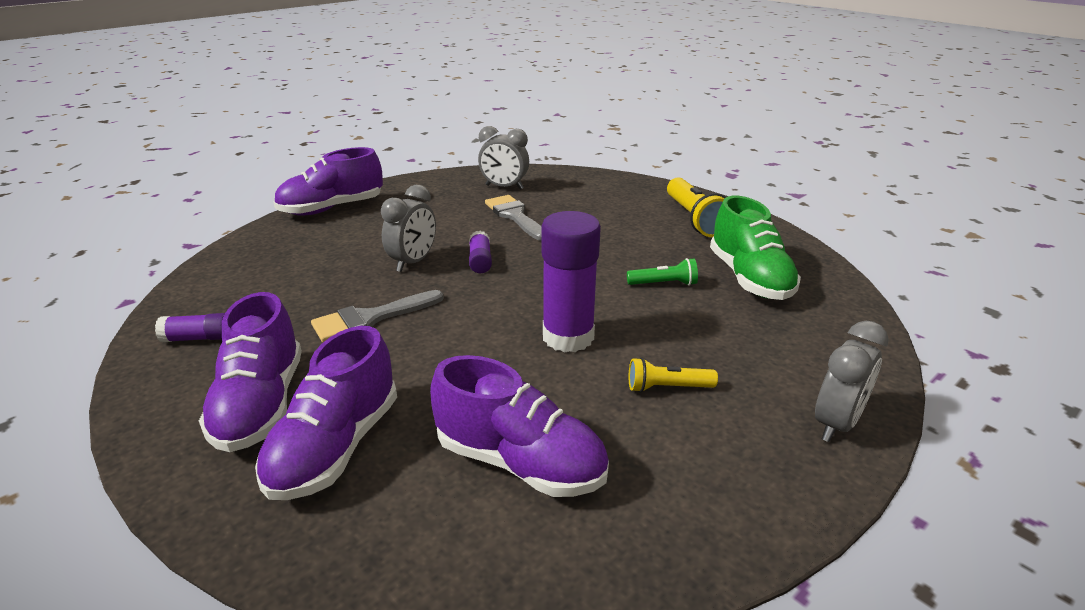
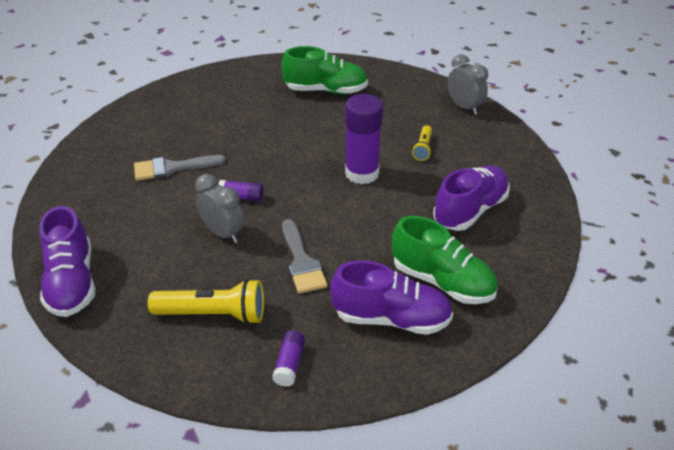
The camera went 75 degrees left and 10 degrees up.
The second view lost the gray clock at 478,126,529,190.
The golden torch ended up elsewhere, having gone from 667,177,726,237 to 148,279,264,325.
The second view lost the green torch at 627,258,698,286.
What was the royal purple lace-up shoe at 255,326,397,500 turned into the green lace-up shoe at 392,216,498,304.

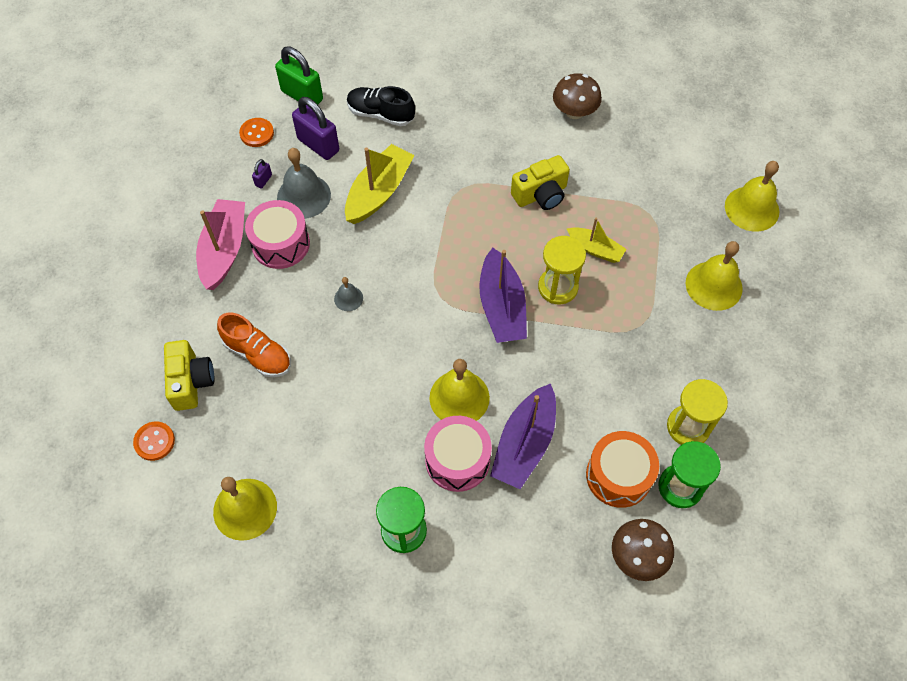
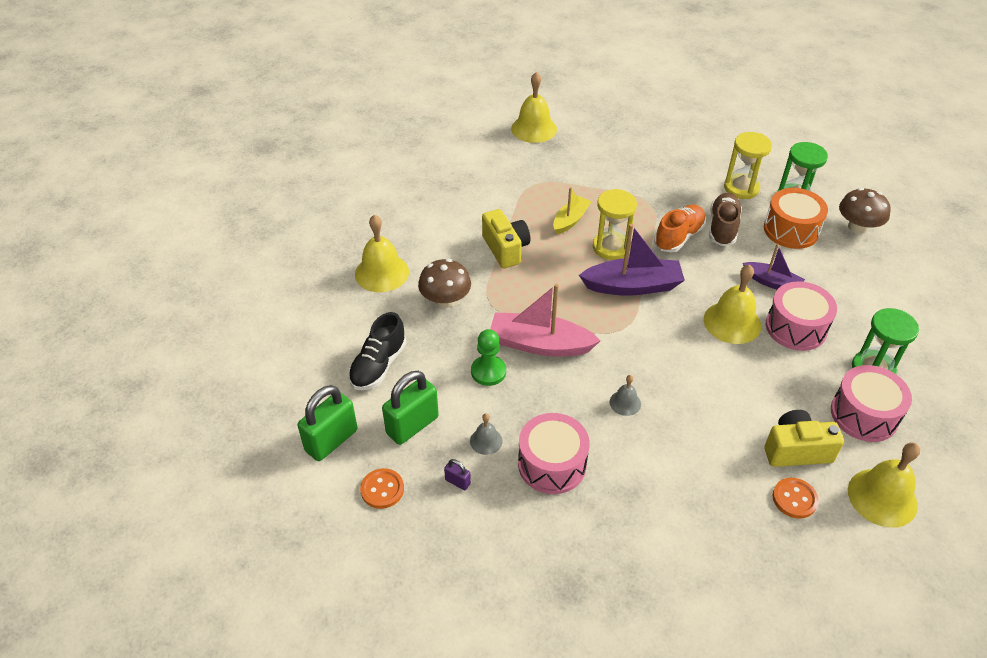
The camera went 85 degrees left and 15 degrees down.
The brown fungus ended up elsewhere, having gone from 553,73,602,119 to 418,259,471,308.
What was the royal purple small lock at 292,97,339,160 turned into the green small lock at 382,371,439,445.
Where the golden toy boat stood at 345,144,415,224, the green game pawn came to stand at 471,329,506,386.
The size of the gray bell at 277,148,331,219 changed by a factor of 0.51.
The rose-pink toy boat ended up elsewhere, having gone from 196,199,245,290 to 490,284,601,357.
The golden bell ended up elsewhere, having gone from 686,241,743,311 to 355,215,409,292.
The orange lace-up shoe ended up elsewhere, having gone from 217,313,291,377 to 654,205,706,252.
The golden camera ended up elsewhere, having gone from 164,340,215,411 to 764,410,844,467.
The size of the royal purple toy boat at 490,383,556,489 changed by a factor of 0.60.
The orange shirt button ended up elsewhere, having gone from 133,421,175,461 to 772,478,819,519.
The second view gained the brown lace-up shoe at 709,193,742,246.
The second view gained the rose-pink toy drum at 831,365,912,442.

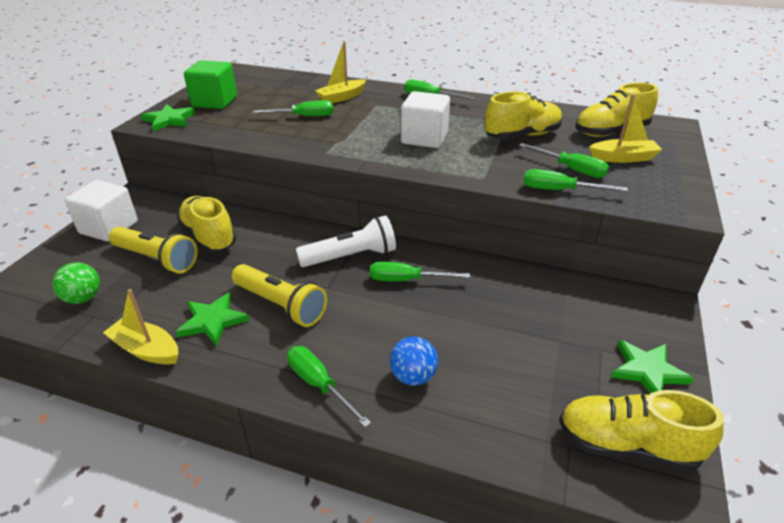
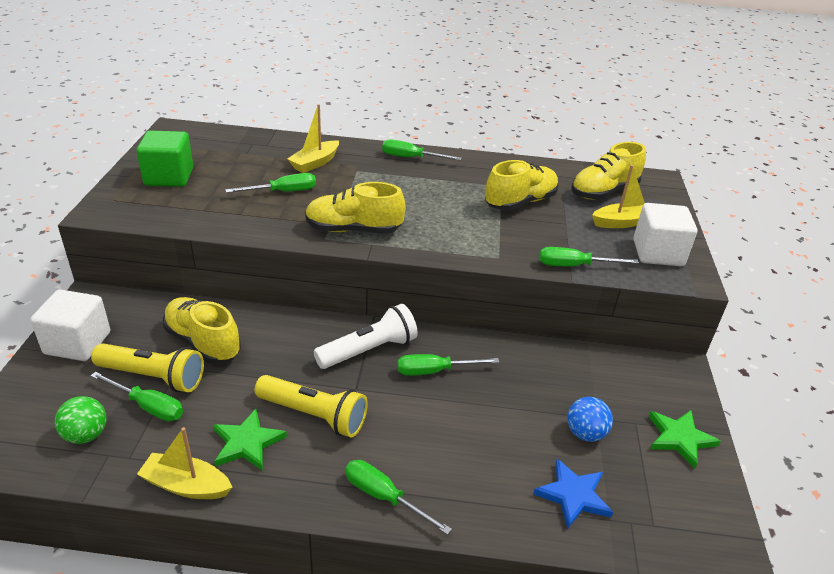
The camera went 15 degrees left and 0 degrees up.
The snow-white solid cube ended up elsewhere, having gone from 401,91,450,148 to 633,203,697,266.
The second view lost the green star at 141,104,195,132.
The green flat screwdriver ended up elsewhere, having gone from 519,143,609,178 to 91,372,183,421.
The blue sphere ended up elsewhere, having gone from 390,336,438,386 to 567,397,613,442.
The golden lace-up shoe ended up elsewhere, having gone from 559,390,724,471 to 305,182,406,234.
The second view gained the blue star at 533,459,613,529.

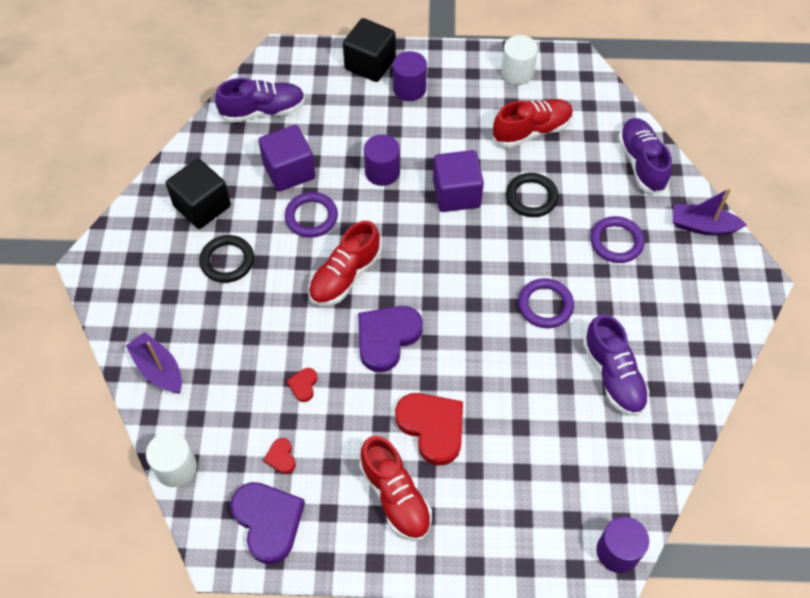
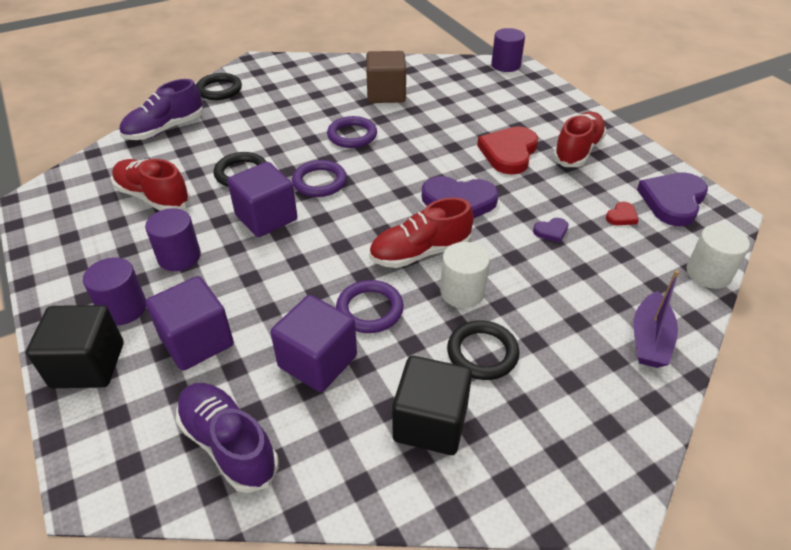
The camera went 120 degrees left and 15 degrees down.
The snow-white solid cylinder ended up elsewhere, having gone from 501,35,538,85 to 440,242,490,308.
The royal purple solid cylinder ended up elsewhere, having gone from 364,134,400,186 to 145,208,201,271.
Where the royal purple toy boat stood at 673,188,747,236, the jet-black torus came to stand at 196,73,242,100.
The royal purple torus ended up elsewhere, having gone from 590,216,645,263 to 292,160,347,197.
The crimson lace-up shoe at 309,221,381,306 ended up facing another way, 150 degrees clockwise from before.
Where the royal purple lace-up shoe stood at 583,314,649,416, the brown solid cube came to stand at 366,51,406,103.
What was the crimson love heart at 287,368,317,402 turned into the royal purple love heart at 533,218,568,242.
The second view gained the royal purple solid cube at 146,276,234,371.

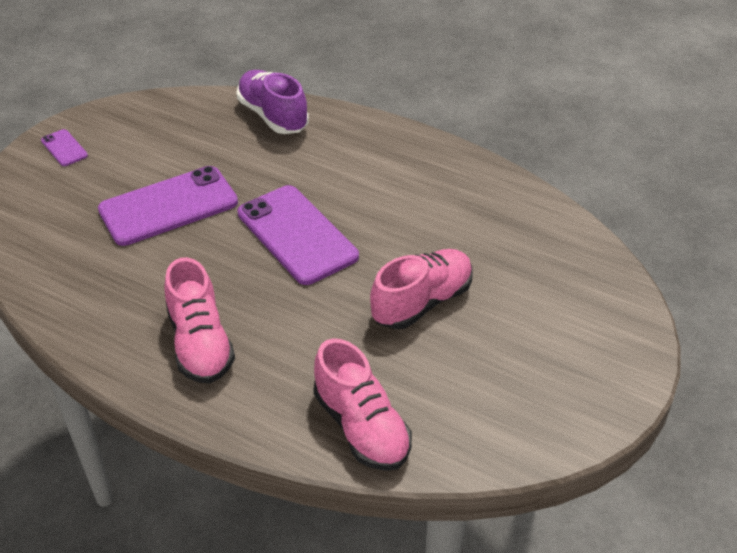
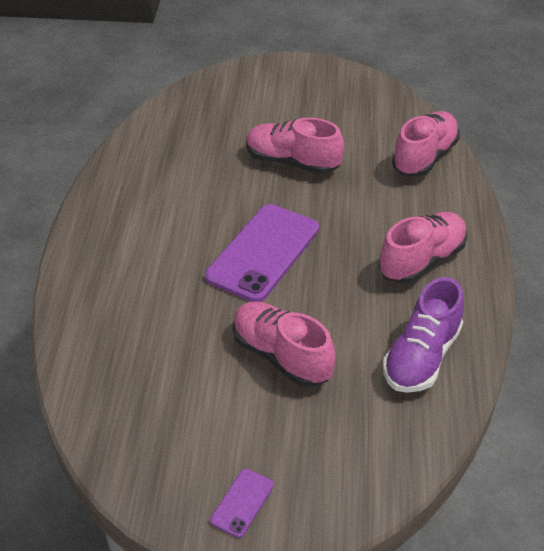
The camera went 115 degrees left and 0 degrees up.
The royal purple lace-up shoe ended up elsewhere, having gone from 236,70,309,134 to 383,277,464,393.
Where the royal purple phone stood at 98,166,238,246, the rose-pink lace-up shoe came to stand at 233,301,335,387.

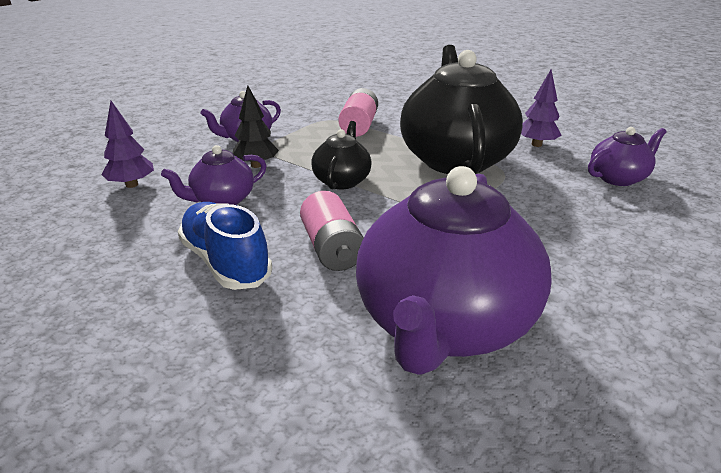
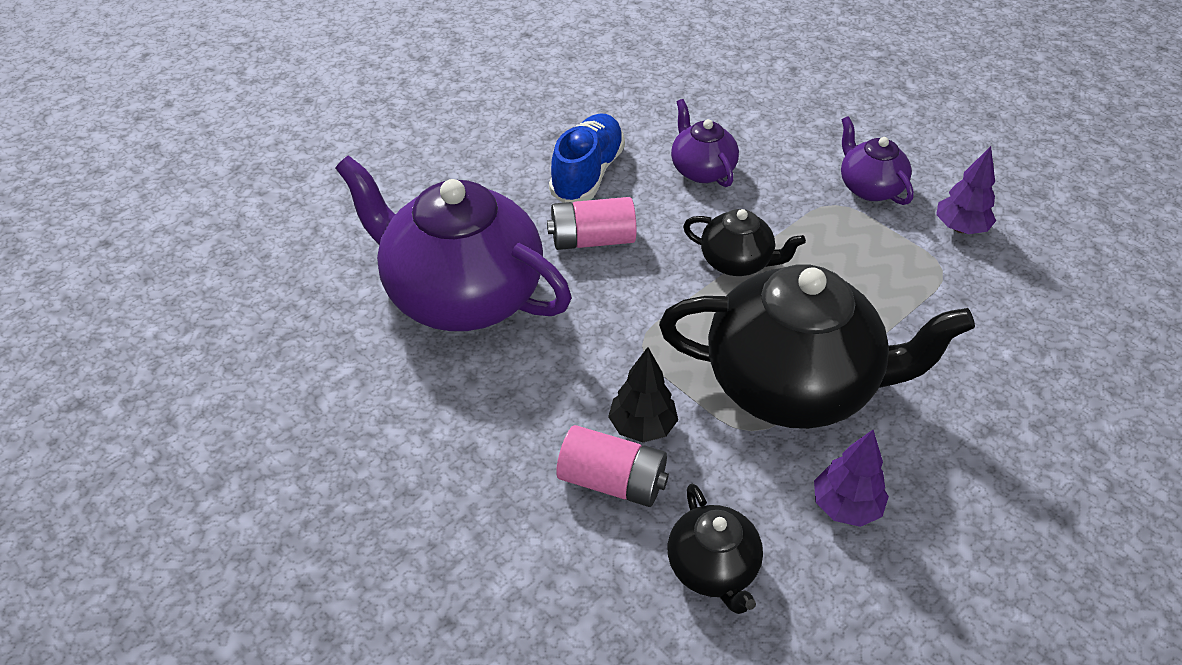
The camera went 100 degrees right and 15 degrees up.
The jet-black toy tree ended up elsewhere, having gone from 233,86,279,168 to 608,347,678,442.
The rose-pink power cell ended up elsewhere, having gone from 338,88,378,137 to 556,425,669,507.
The royal purple toy tree ended up elsewhere, having gone from 101,101,154,188 to 936,146,996,234.
What was the royal purple tea pot at 588,127,667,186 turned into the jet-black tea pot at 668,484,763,614.
The blue lace-up shoe at 178,202,272,290 ended up facing another way, 45 degrees counterclockwise from before.

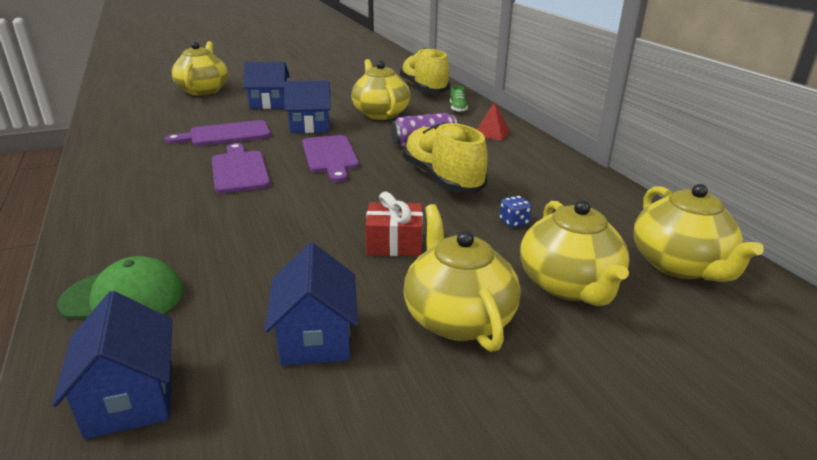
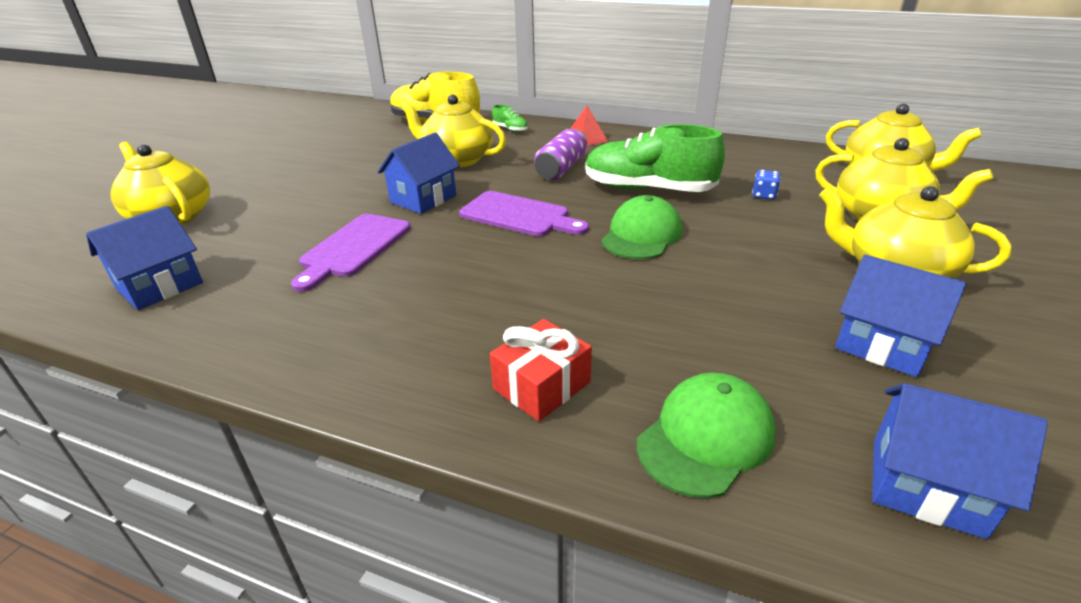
The camera went 45 degrees left and 5 degrees up.
The blue toy house ended up elsewhere, having gone from 243,62,290,109 to 86,206,203,310.
What was the golden lace-up shoe at 403,122,488,193 turned into the green lace-up shoe at 585,124,725,192.
The second view lost the royal purple chopping board at 212,143,270,194.
The crimson gift ended up elsewhere, having gone from 365,192,423,256 to 490,319,592,421.
The second view gained the green peaked cap at 601,195,682,259.

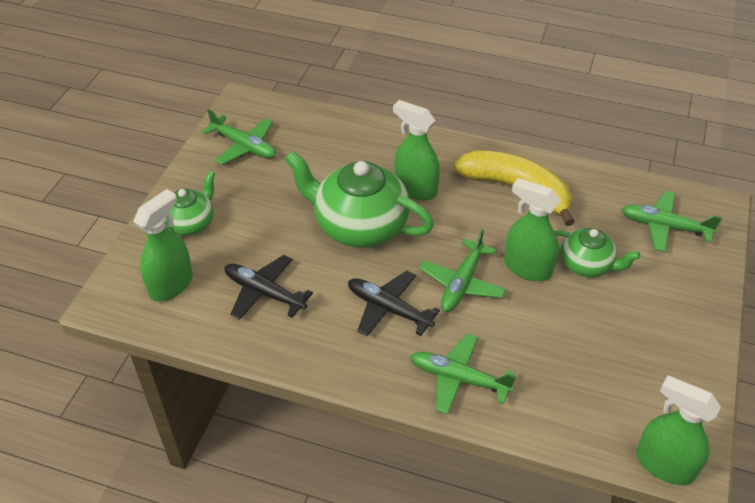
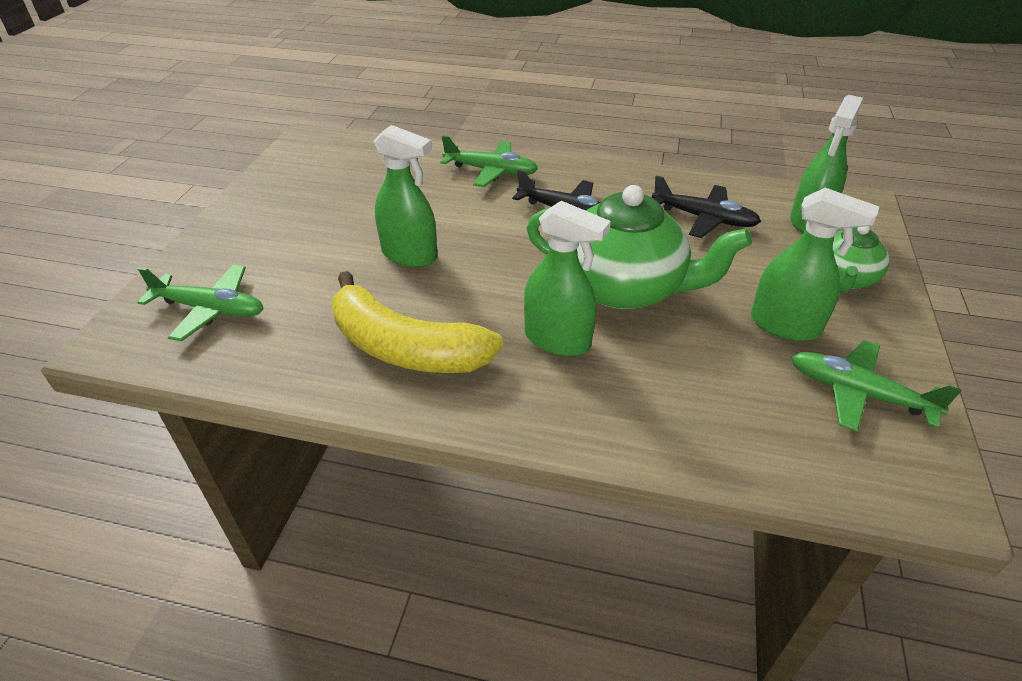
The camera went 175 degrees right and 5 degrees down.
The second view lost the green tea pot at 554,228,641,277.
The second view lost the green plane at 419,229,506,312.
The green spray bottle ended up elsewhere, having gone from 636,375,721,485 to 751,188,879,341.

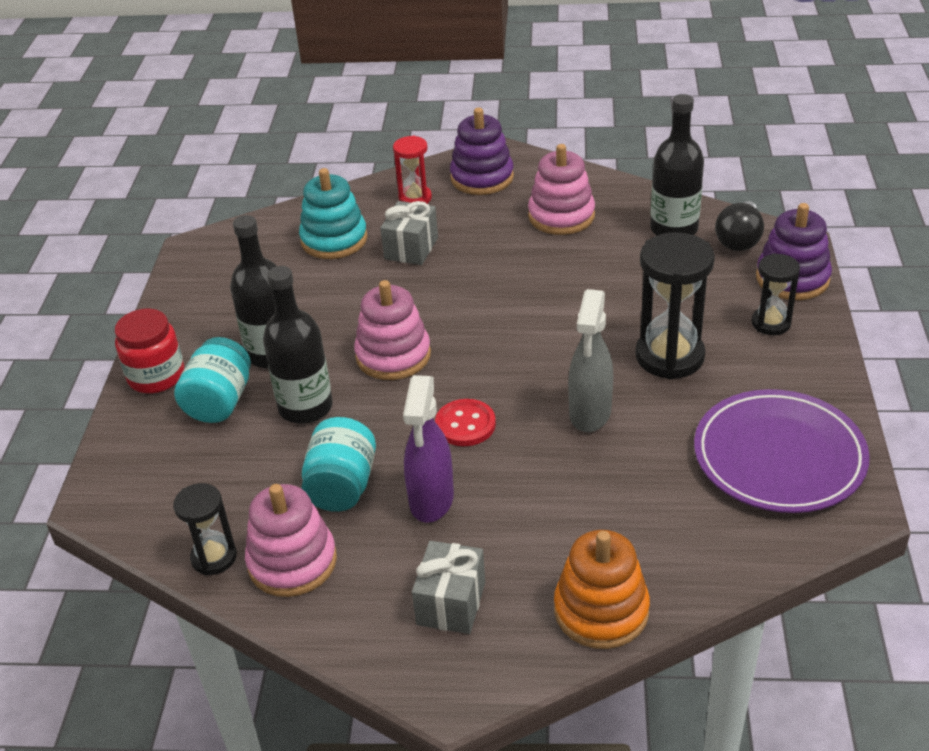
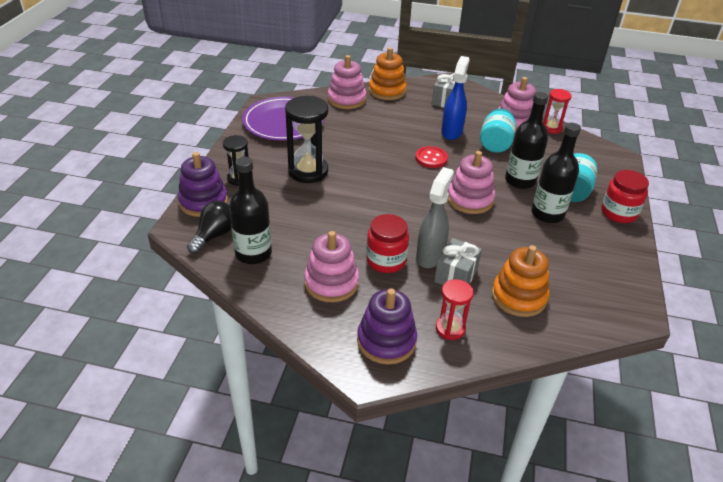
The camera went 175 degrees left and 0 degrees up.
What was the turquoise ring stacker at 299,168,368,259 turned into the orange ring stacker at 492,245,549,317.
The gray spray bottle ended up elsewhere, having gone from 568,289,613,432 to 416,167,454,268.
What was the royal purple spray bottle at 403,375,454,523 turned into the blue spray bottle at 441,56,470,140.
What was the jet-black sand timer at 173,483,237,575 turned into the crimson sand timer at 543,89,572,134.
The second view gained the rose-pink ring stacker at 328,55,366,109.
The second view gained the crimson jar at 366,214,409,273.

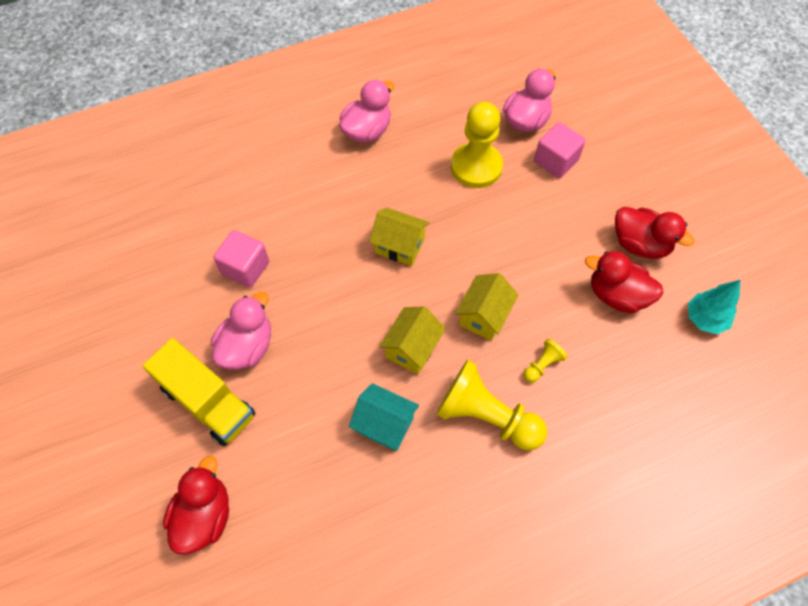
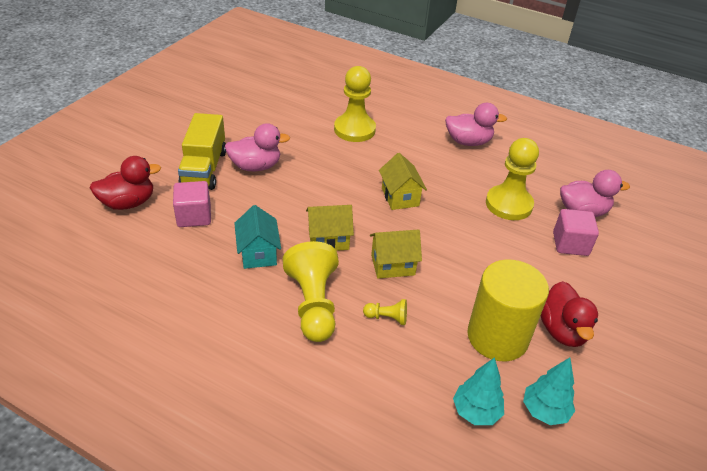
The camera went 50 degrees right and 20 degrees down.
The rose-pink solid cube ended up elsewhere, having gone from 214,230,269,288 to 173,181,211,227.
Where the crimson rubber duck stood at 585,251,663,313, the golden solid cylinder came to stand at 467,259,549,361.
The second view gained the golden game pawn at 334,66,376,142.
The second view gained the turquoise toy tree at 453,357,504,425.

